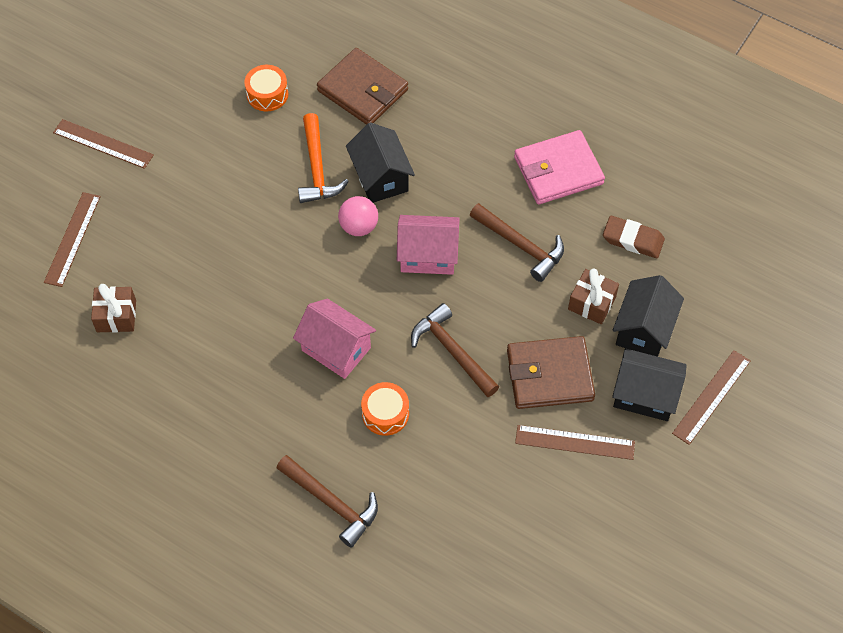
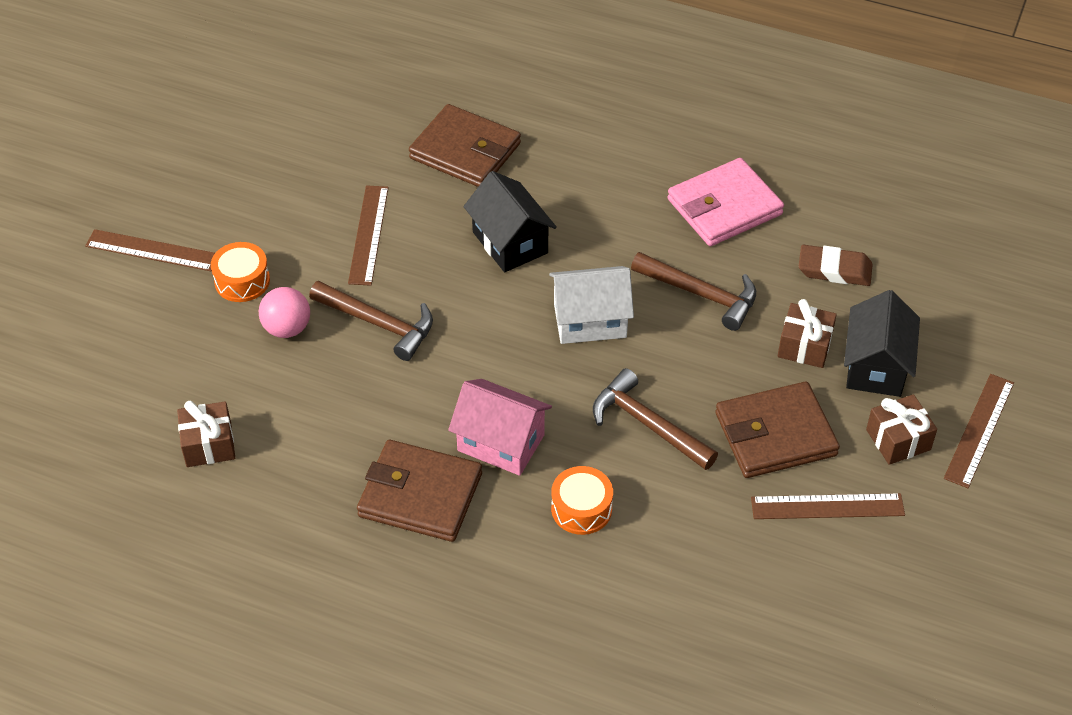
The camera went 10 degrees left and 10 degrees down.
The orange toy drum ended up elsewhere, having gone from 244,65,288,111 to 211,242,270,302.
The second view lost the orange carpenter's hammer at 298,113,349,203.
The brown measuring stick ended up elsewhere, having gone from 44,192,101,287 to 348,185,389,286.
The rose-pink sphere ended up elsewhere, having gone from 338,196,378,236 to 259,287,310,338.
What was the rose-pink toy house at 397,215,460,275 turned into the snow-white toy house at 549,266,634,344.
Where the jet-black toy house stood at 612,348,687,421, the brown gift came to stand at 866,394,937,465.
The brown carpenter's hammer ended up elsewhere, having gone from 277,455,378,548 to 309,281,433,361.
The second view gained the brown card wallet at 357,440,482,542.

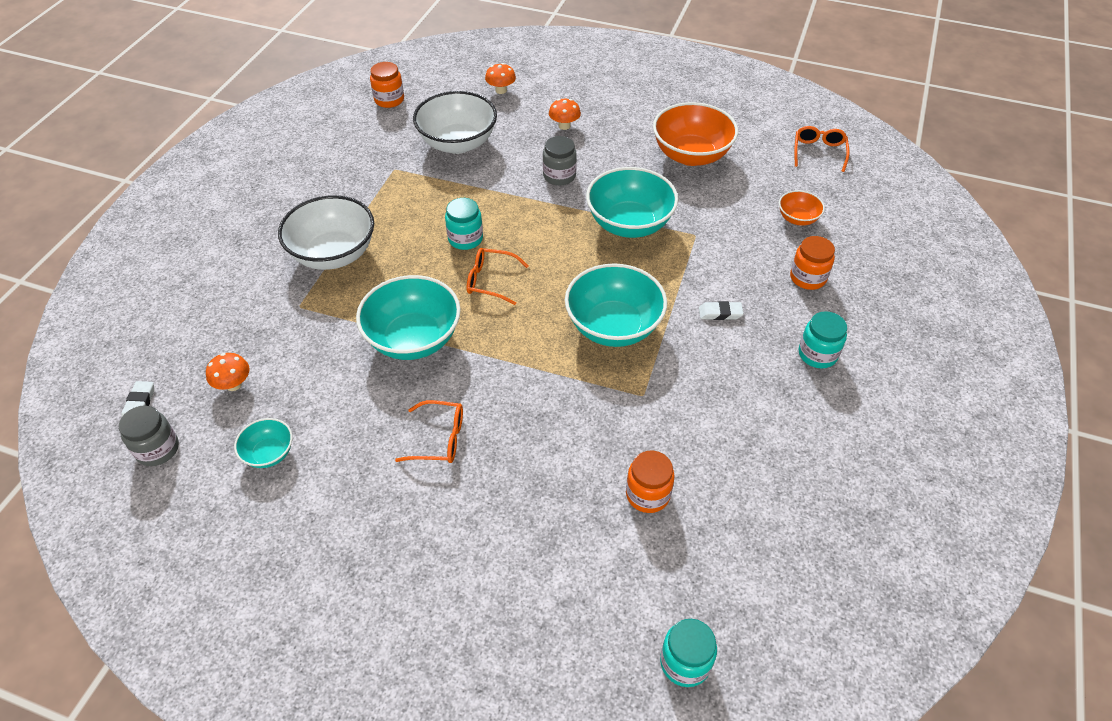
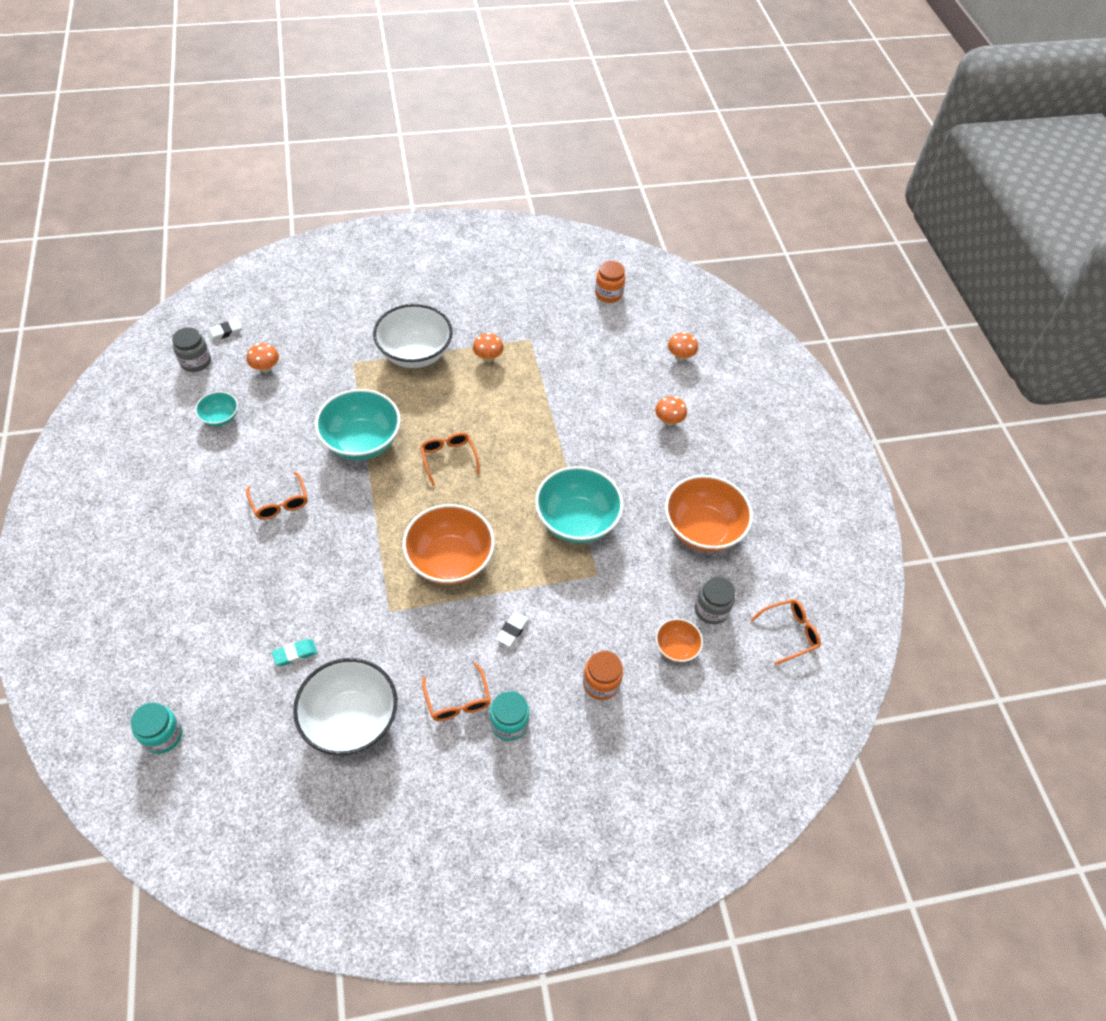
The camera went 55 degrees right and 5 degrees up.
The snow-white bowl ended up elsewhere, having gone from 413,91,497,154 to 293,658,397,755.
The gray jar ended up elsewhere, having gone from 543,136,577,185 to 695,576,735,624.
The second view lost the turquoise jar at 445,198,483,250.
What was the turquoise bowl at 565,263,667,347 turned into the orange bowl at 402,504,495,585.
The snow-white pencil eraser at 699,301,743,320 ended up facing another way, 60 degrees clockwise from before.
Where the orange jar stood at 626,451,675,513, the turquoise pencil eraser came to stand at 272,639,317,666.
The second view gained the orange fungus at 473,333,504,362.
The second view gained the orange glasses at 422,663,491,721.

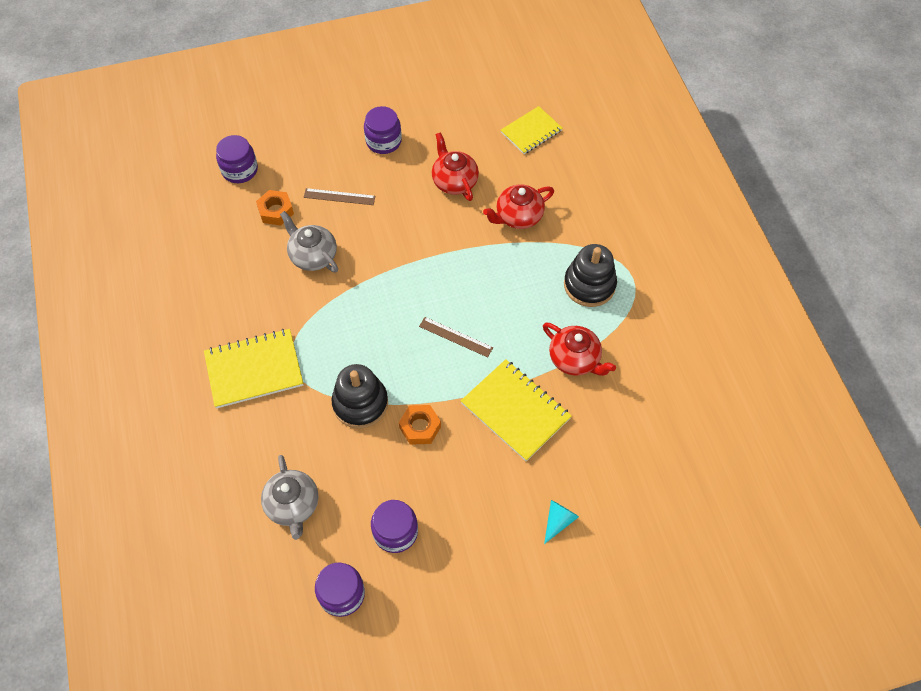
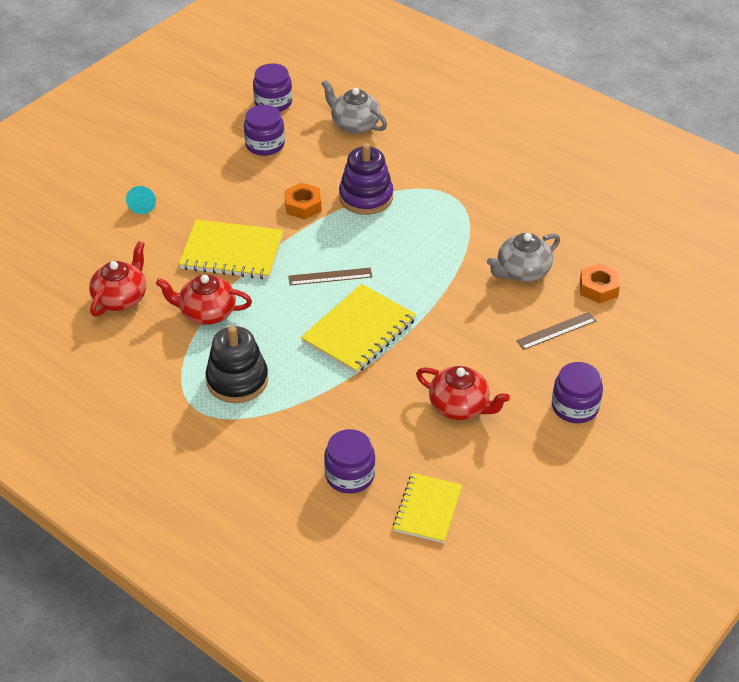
The camera went 145 degrees right and 15 degrees down.
The royal purple jar ended up elsewhere, having gone from 216,135,258,183 to 324,429,375,494.
The crimson tea pot ended up elsewhere, having gone from 483,184,554,229 to 89,241,146,317.
The gray tea pot at 280,211,338,273 ended up facing another way, 135 degrees clockwise from before.
The golden notebook ended up elsewhere, having gone from 204,329,303,408 to 301,284,416,374.
What was the jet-black ring stacker at 332,364,388,429 turned into the royal purple ring stacker at 339,143,393,215.

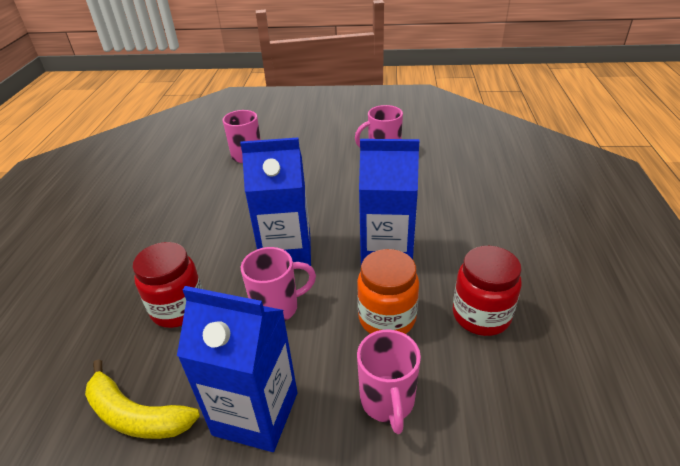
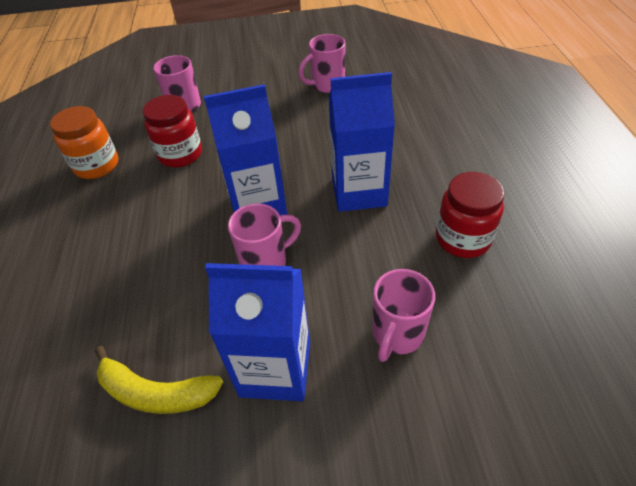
The camera went 10 degrees left and 10 degrees up.
The crimson jar ended up elsewhere, having gone from 133,242,203,328 to 143,95,202,168.
The orange jar ended up elsewhere, having gone from 357,249,419,334 to 50,106,118,179.
The rose-pink coffee mug at 357,329,421,434 ended up facing another way, 45 degrees clockwise from before.

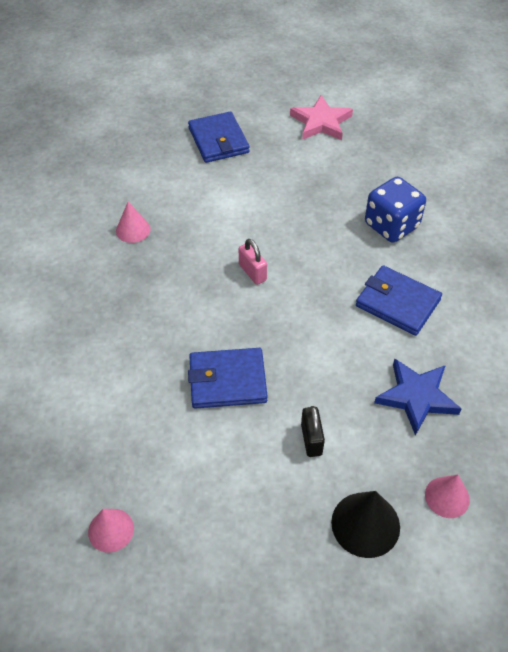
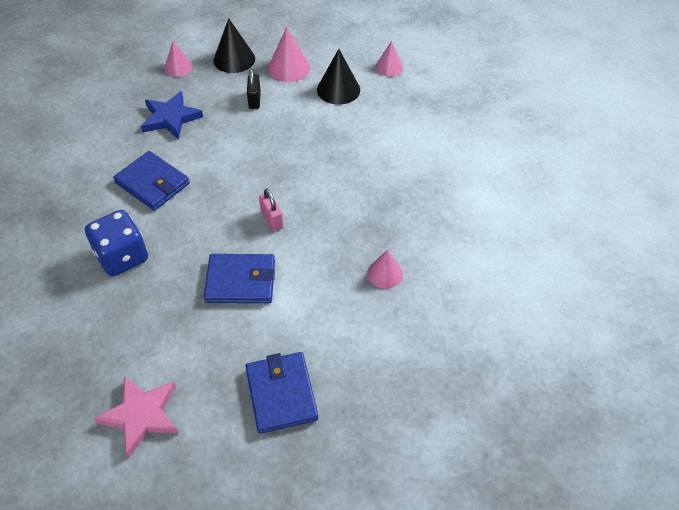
The camera went 175 degrees left and 0 degrees up.
The blue card wallet ended up elsewhere, having gone from 188,348,268,409 to 204,254,275,303.
The second view gained the rose-pink cone shape at 268,27,310,82.
The second view gained the jet-black cone shape at 317,49,360,105.

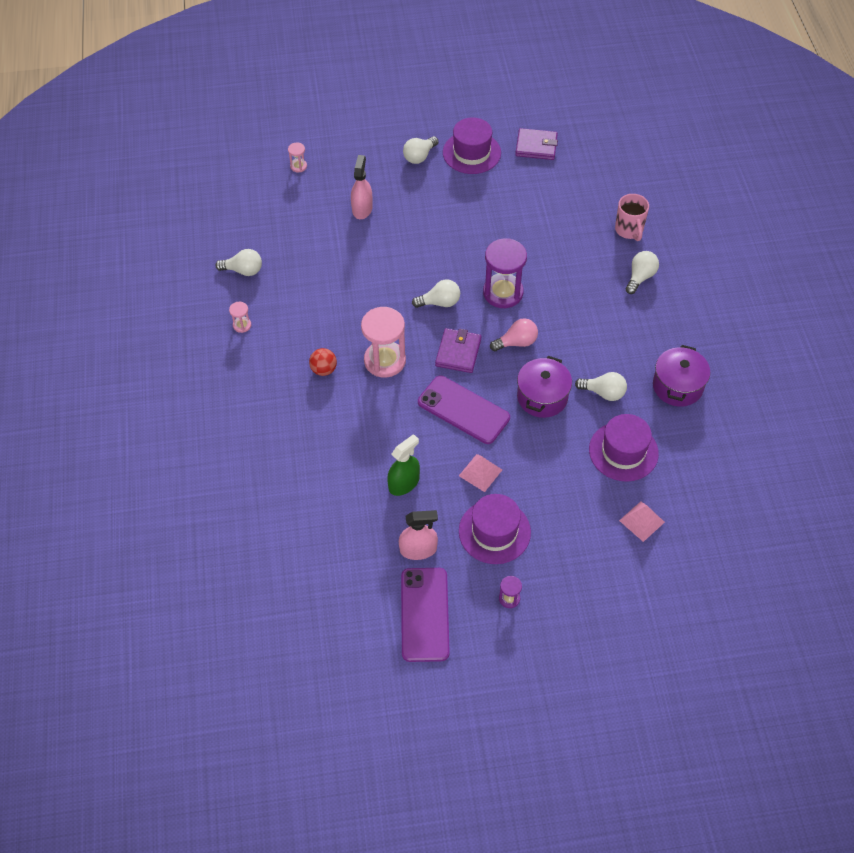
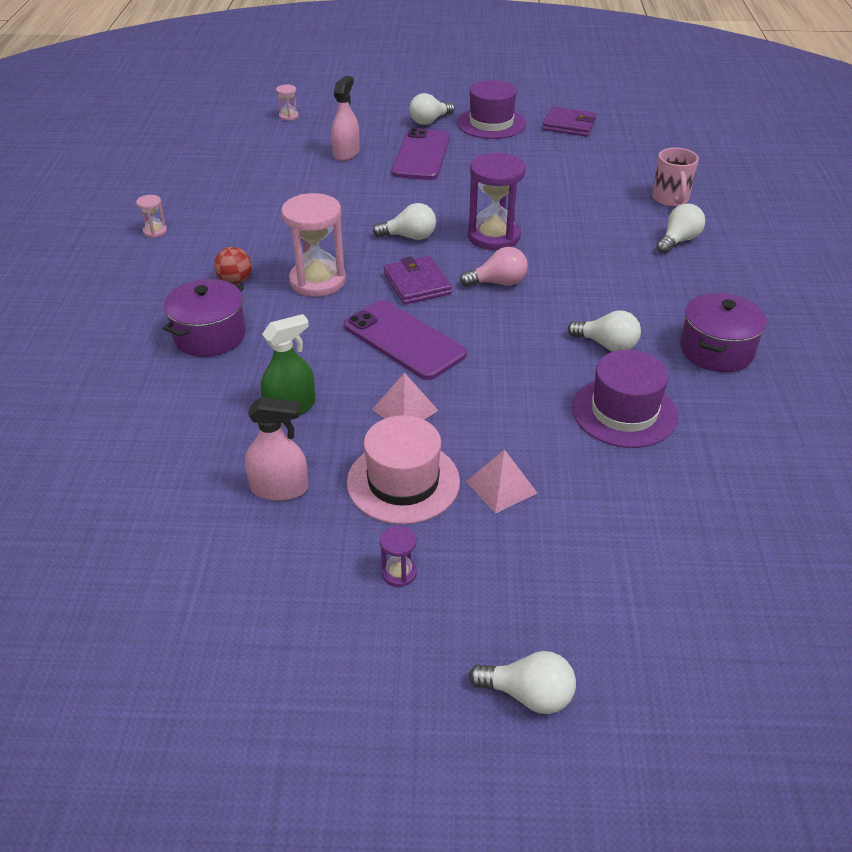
The camera went 10 degrees right and 15 degrees down.
The snow-white bulb ended up elsewhere, having gone from 215,249,262,276 to 469,651,576,714.
The royal purple card wallet at 435,328,482,373 ended up facing another way, 45 degrees counterclockwise from before.
The royal purple cooking pot ended up elsewhere, having gone from 517,356,572,418 to 163,279,246,357.
What was the royal purple top hat at 459,494,531,564 turned into the rose-pink top hat at 347,415,460,524.
The rose-pink pyramid ended up elsewhere, having gone from 619,501,665,542 to 466,449,537,514.
The royal purple phone ended up elsewhere, having gone from 401,568,450,662 to 392,128,450,180.

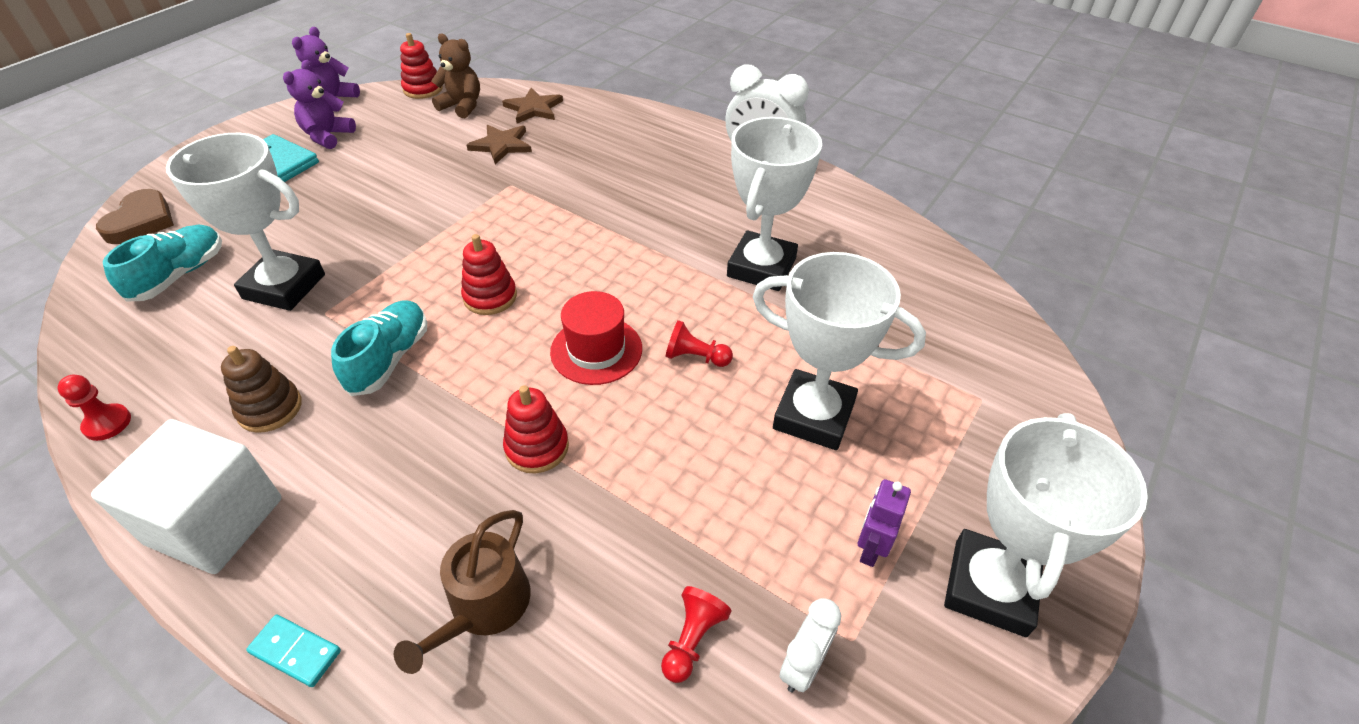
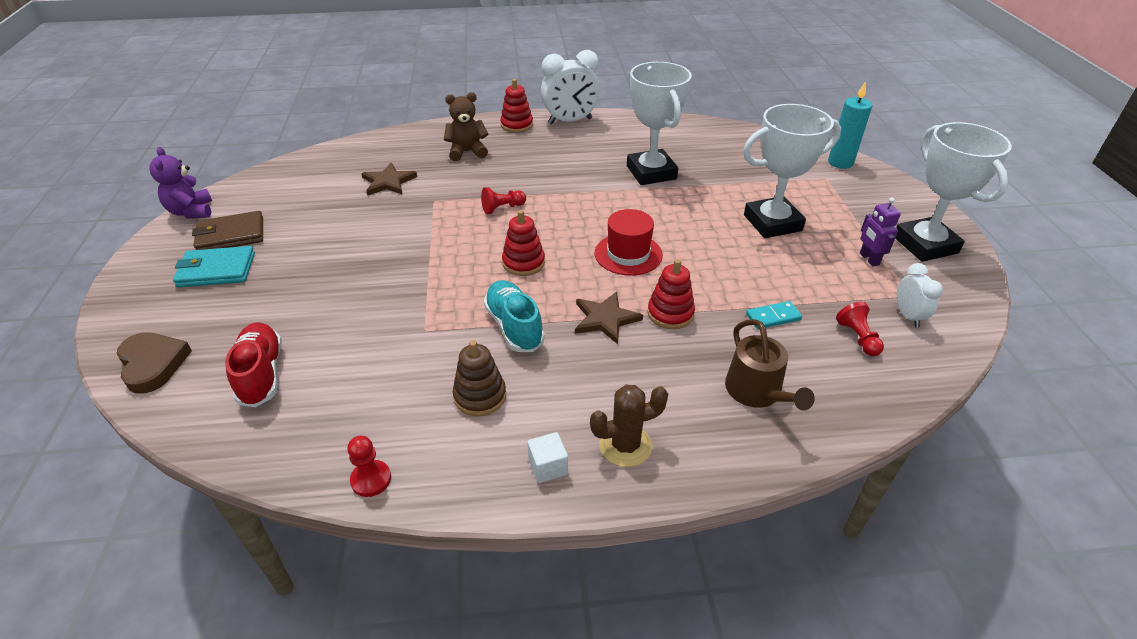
The camera went 40 degrees left and 5 degrees down.
The crimson ring stacker ended up elsewhere, having gone from 400,33,442,99 to 500,79,533,133.
The brown teddy ended up elsewhere, having gone from 431,34,480,118 to 444,92,488,161.
Where the royal purple teddy stood at 283,60,356,149, the brown card wallet came to stand at 192,211,263,250.
The brown star ended up elsewhere, having gone from 502,88,563,124 to 575,292,643,344.
The second view lost the snow-white prize cup at 166,133,325,311.
What was the turquoise lace-up shoe at 103,225,222,302 turned into the crimson lace-up shoe at 225,323,282,407.
The crimson game pawn ended up elsewhere, having gone from 665,320,733,367 to 481,187,526,214.
The size of the snow-white solid cube at 91,419,282,574 changed by a factor of 0.41.
The turquoise domino ended up elsewhere, having gone from 246,615,341,687 to 746,301,802,329.
The second view gained the turquoise candle at 828,81,872,169.
The second view gained the brown cactus at 590,385,668,467.

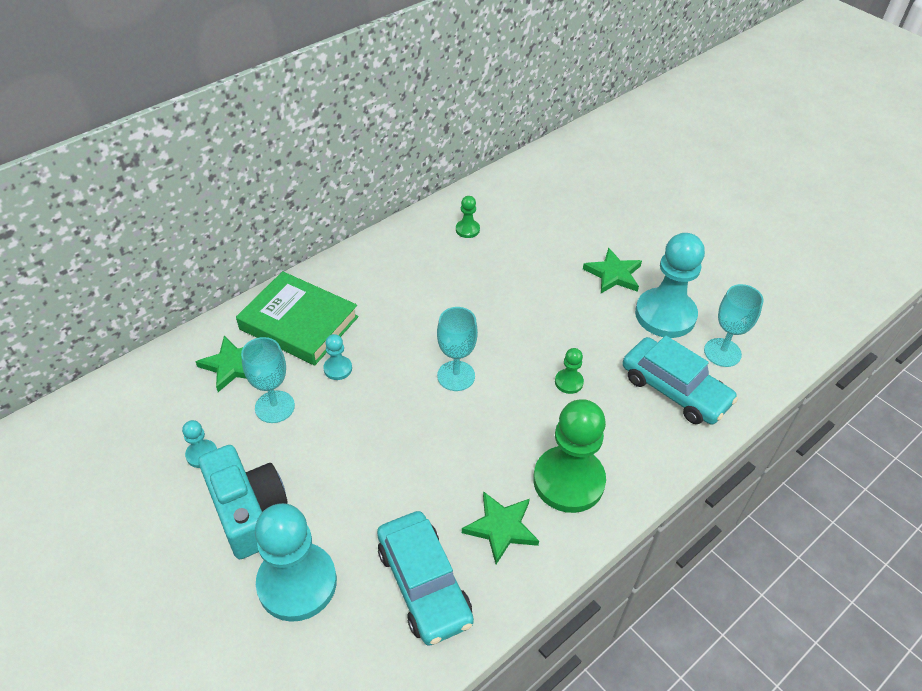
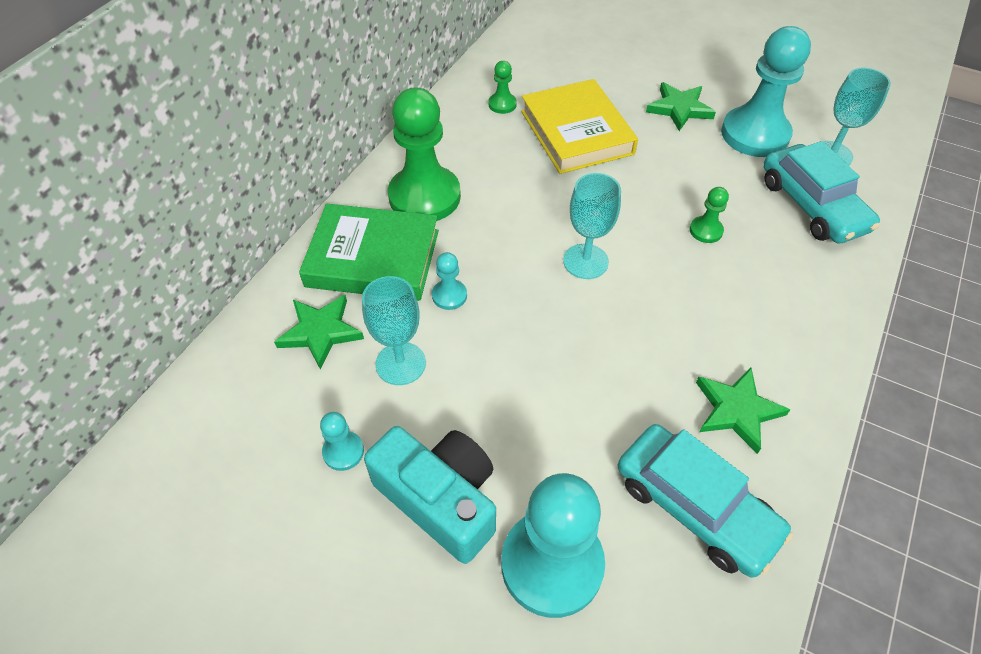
The camera went 20 degrees left and 5 degrees up.
The turquoise car at 622,335,738,424 ended up facing another way, 45 degrees clockwise from before.
The green game pawn ended up elsewhere, having gone from 533,399,606,513 to 388,88,461,221.
The second view gained the golden book at 521,79,638,174.

